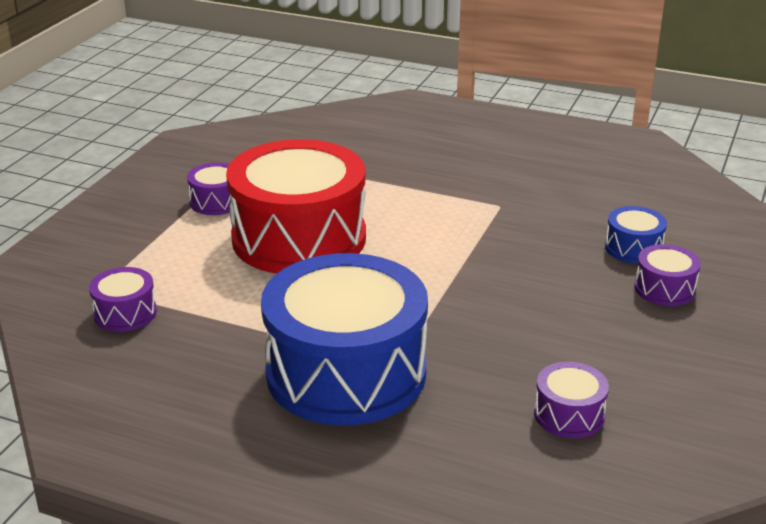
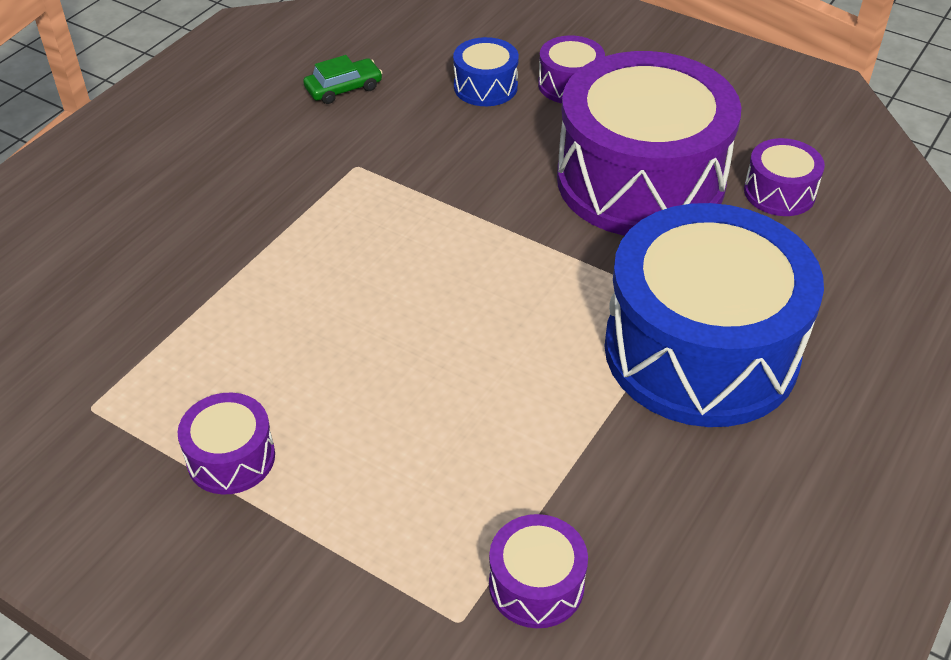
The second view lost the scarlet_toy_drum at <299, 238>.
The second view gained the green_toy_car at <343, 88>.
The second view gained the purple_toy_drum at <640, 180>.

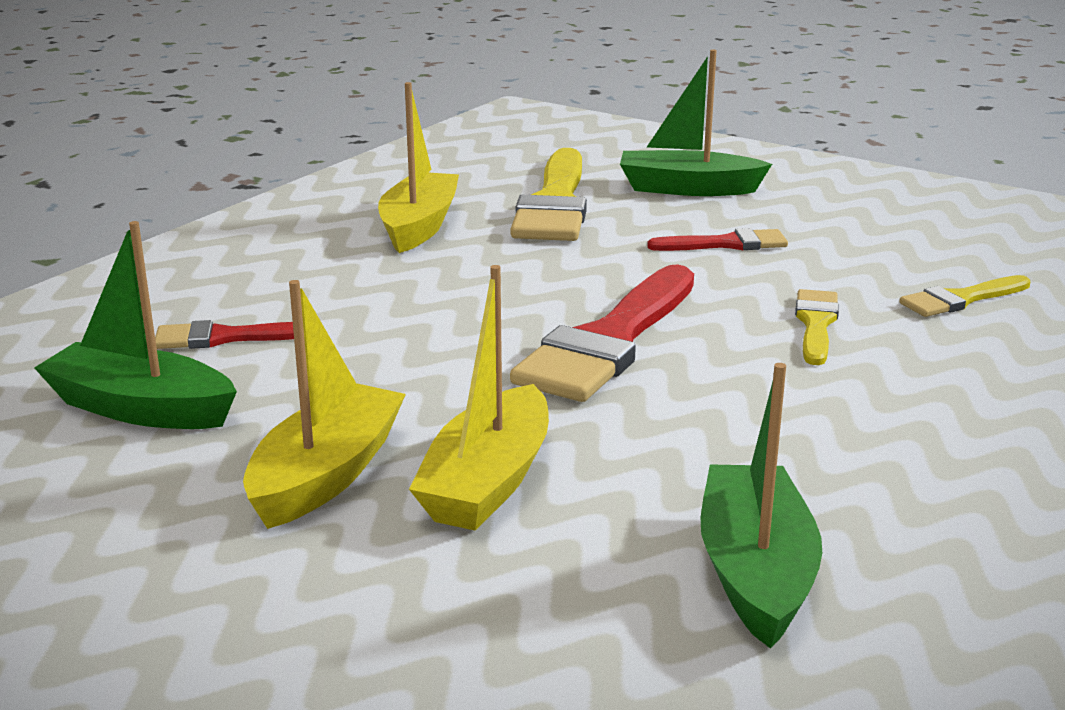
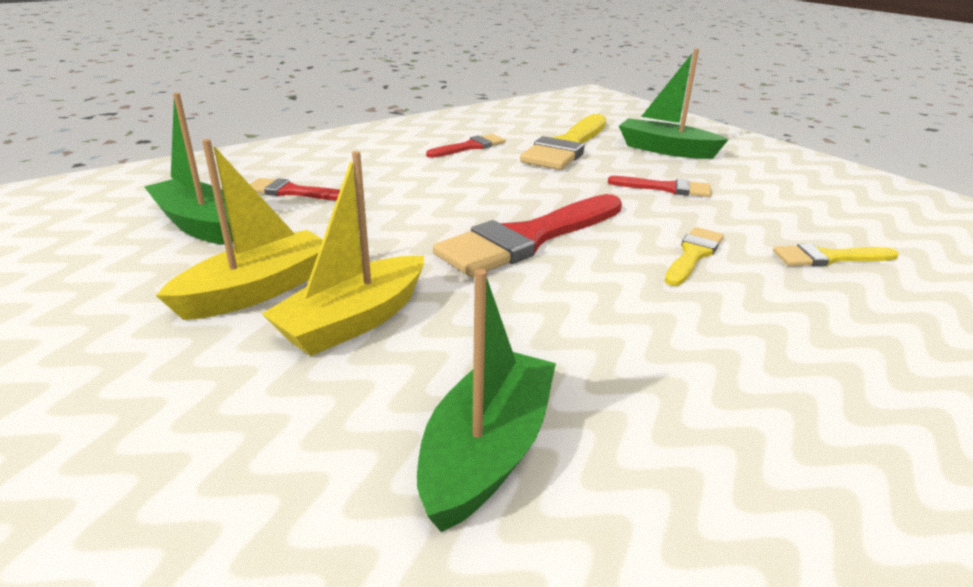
Where the bright_yellow_sailboat stood at <419, 226>, the scarlet_brush came to stand at <470, 147>.

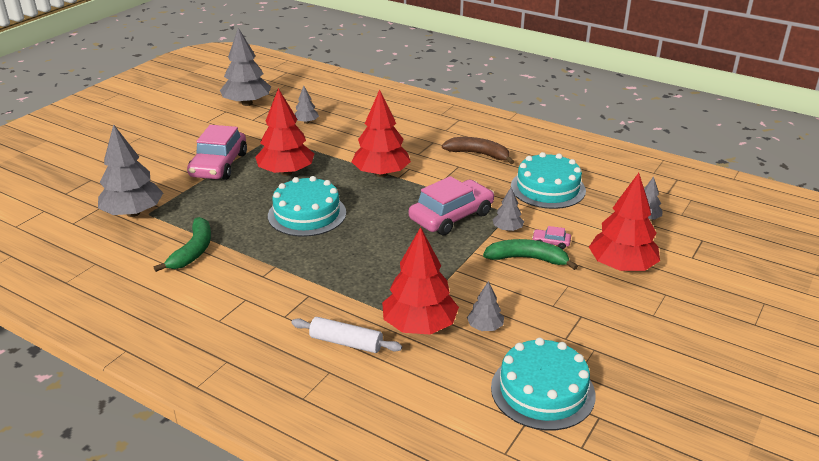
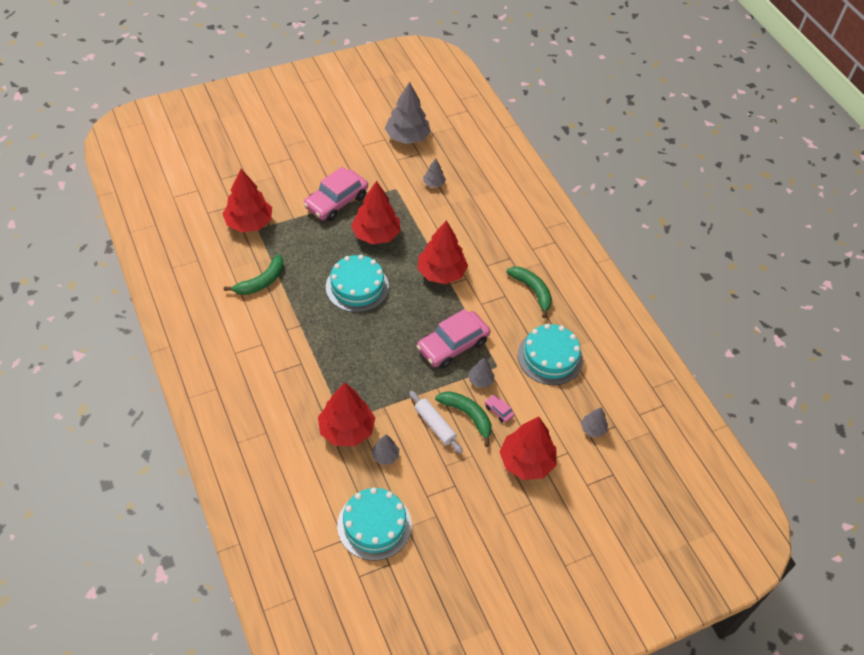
The snow-white_pastry_roller ended up elsewhere, having gone from <346, 343> to <435, 425>.
What was the gray_toy_tree at <133, 213> turned into the scarlet_toy_tree at <249, 223>.
What was the russet_toy_banana at <478, 154> turned into the green_toy_banana at <532, 291>.
The pink_toy_car at <451, 216> ended up facing another way, 150 degrees clockwise from before.

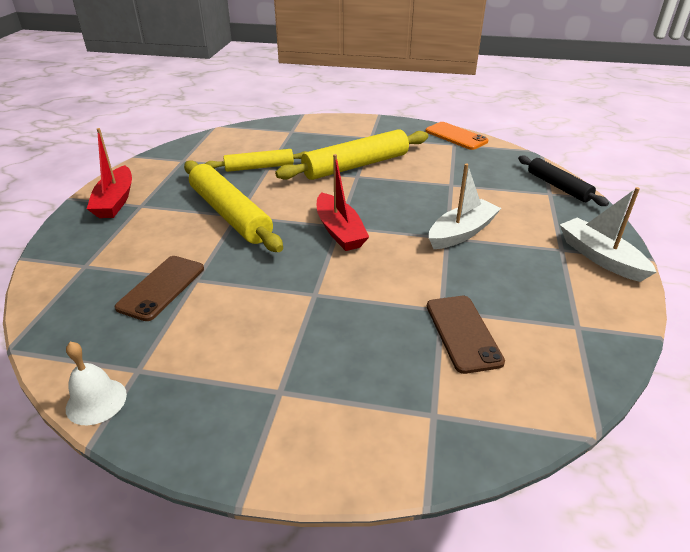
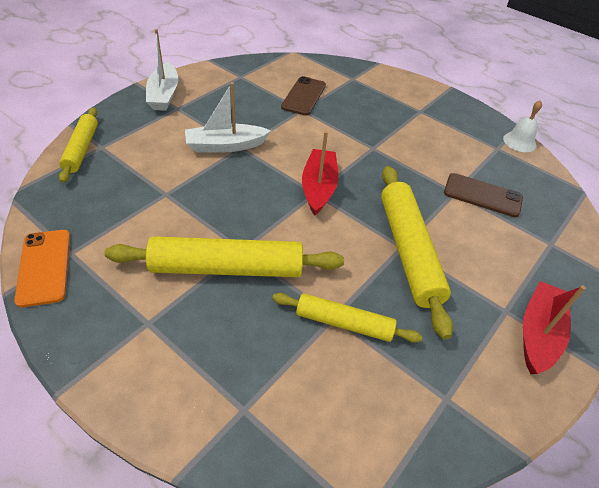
What was the ebony_pastry_roller at <558, 186> turned into the bright_yellow_pastry_roller at <81, 149>.
The russet_mobile_phone at <161, 287> ended up facing another way, 60 degrees clockwise from before.

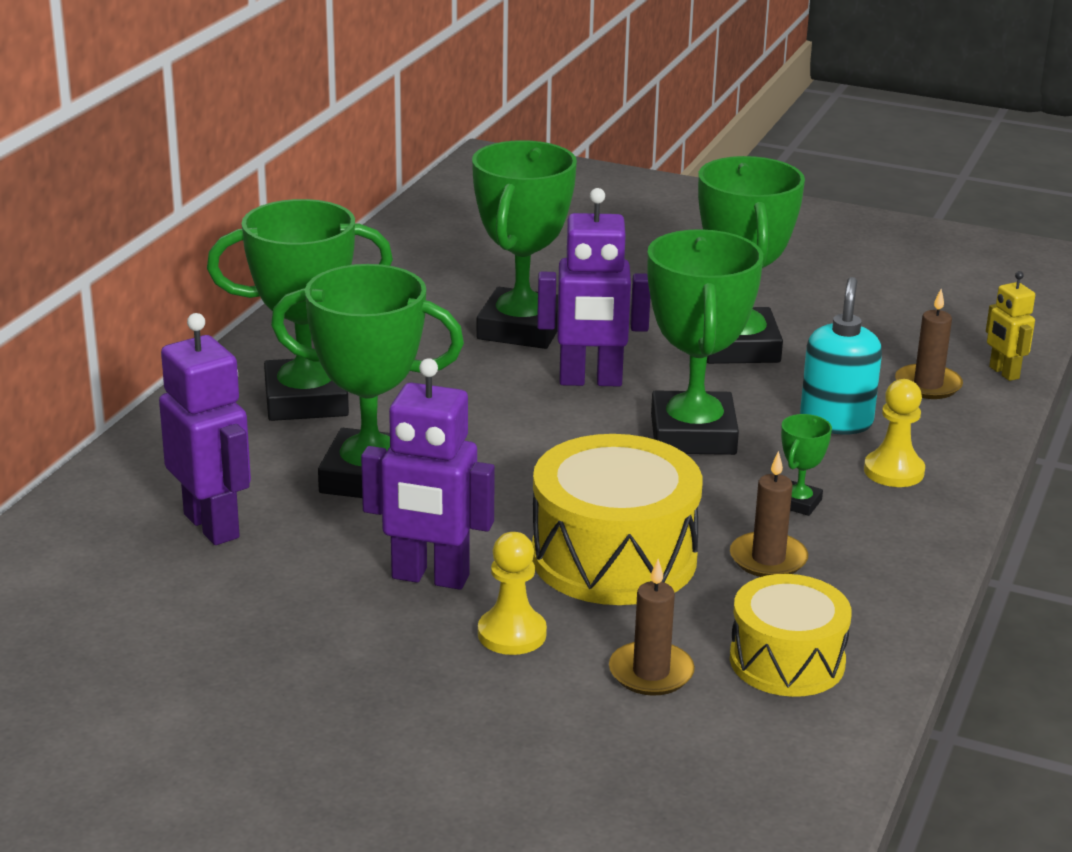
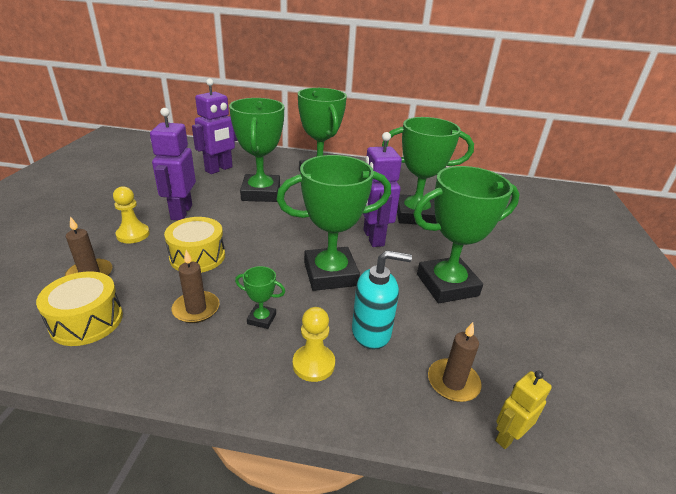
The size of the bright_yellow_toy_drum at <614, 557> changed by a factor of 0.64.

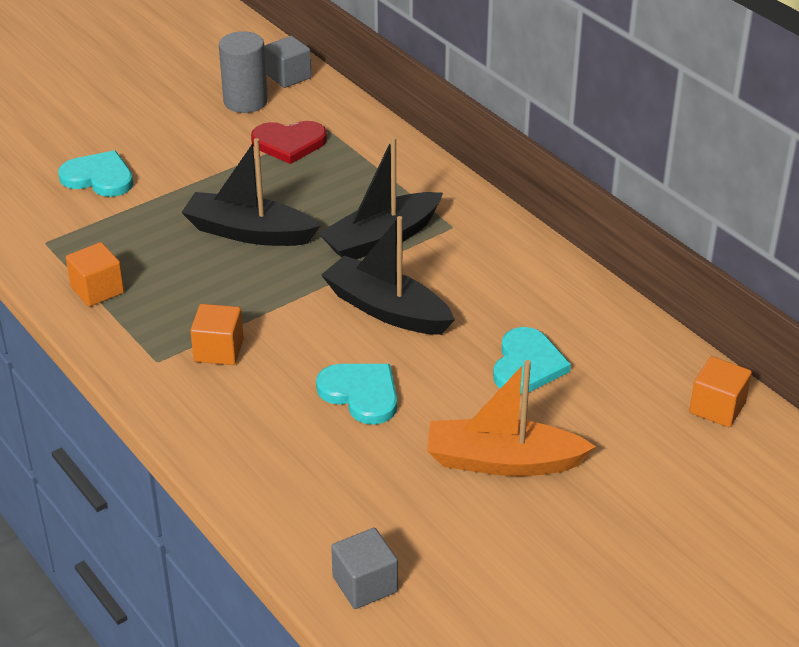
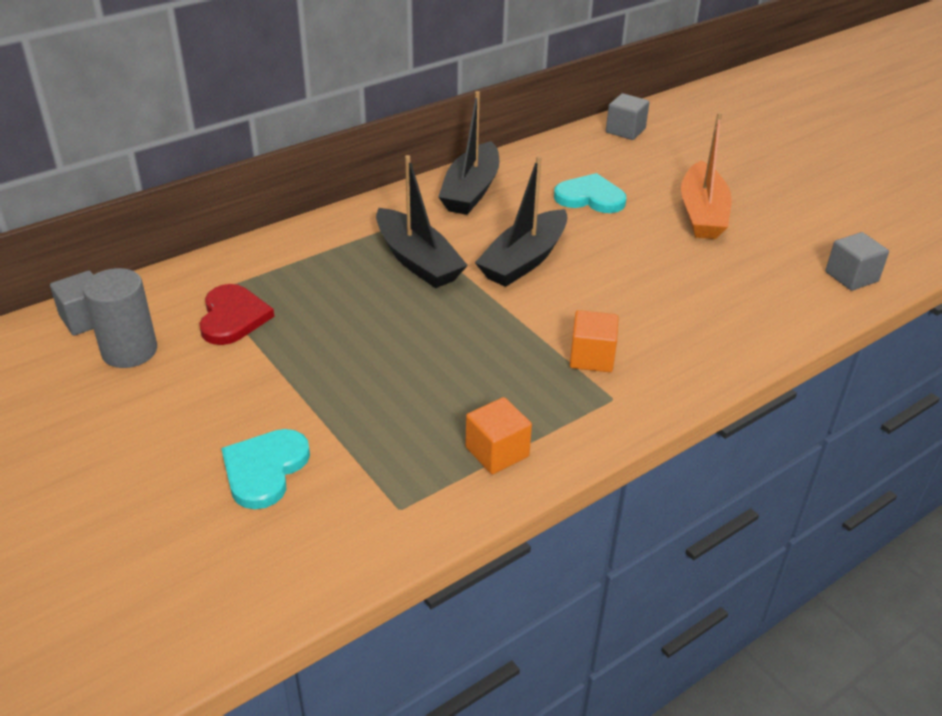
The second view lost the teal_heart_shape at <361, 394>.
The ebony_sailboat ended up elsewhere, having gone from <249, 232> to <471, 191>.
What was the bright_orange_cube at <717, 408> turned into the gray_cube at <625, 130>.

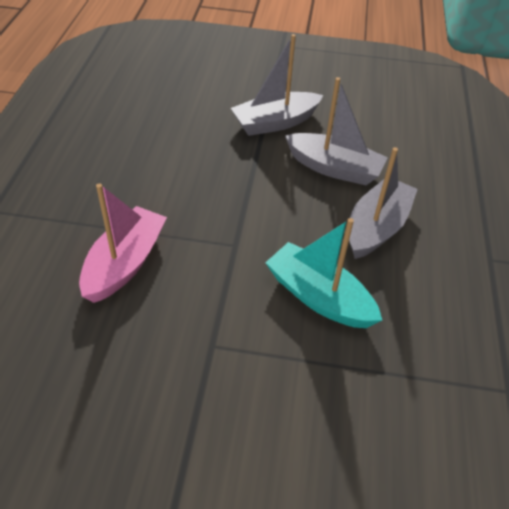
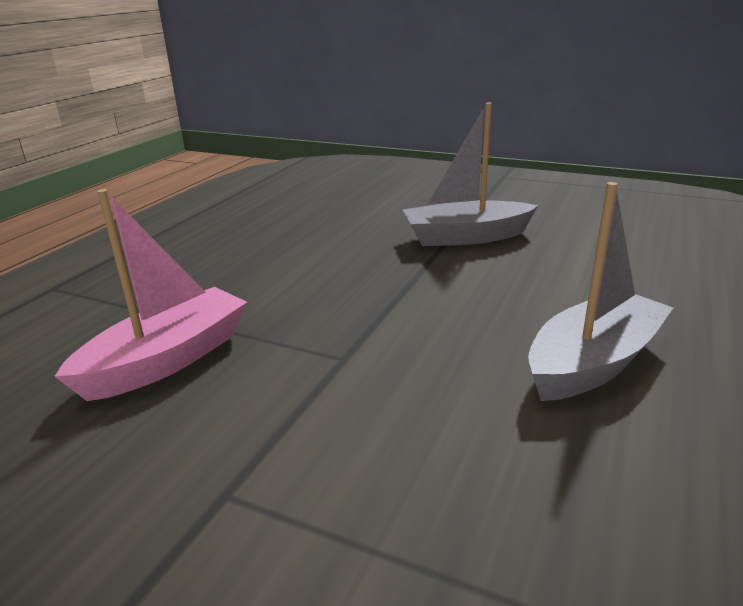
The second view lost the teal_sailboat at <319, 297>.
The second view lost the gray_sailboat at <334, 168>.

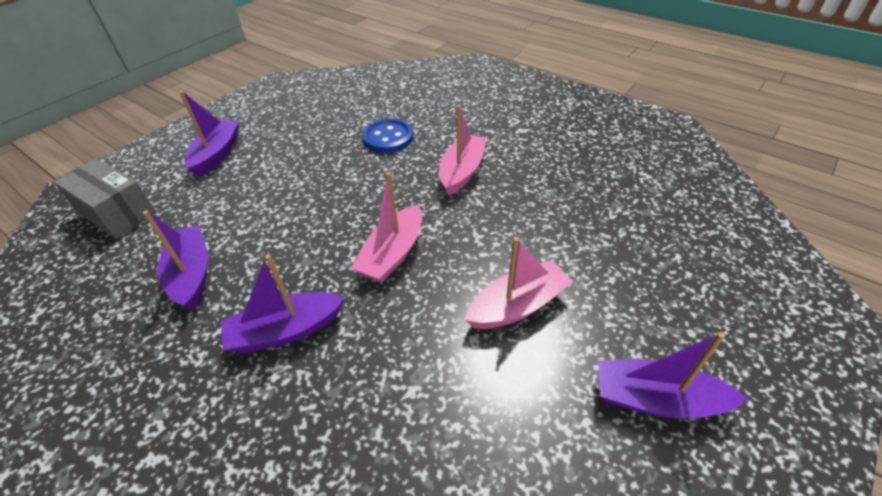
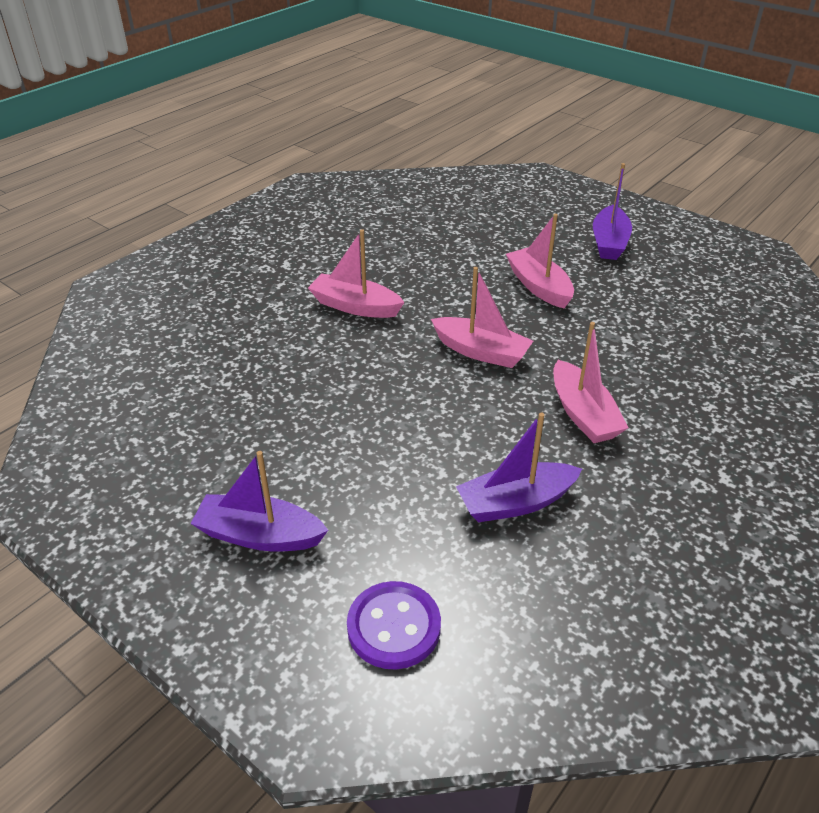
The second view lost the cobalt_sewing_button at <388, 138>.
Where the gray_parcel stood at <117, 213>, the purple_sewing_button came to stand at <394, 627>.
What was the purple_sailboat at <285, 331> turned into the pink_sailboat at <583, 414>.

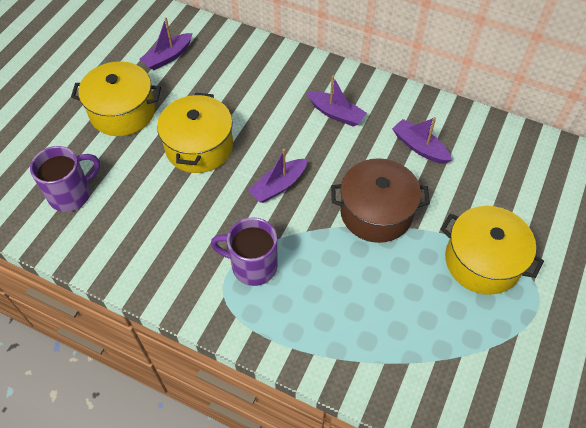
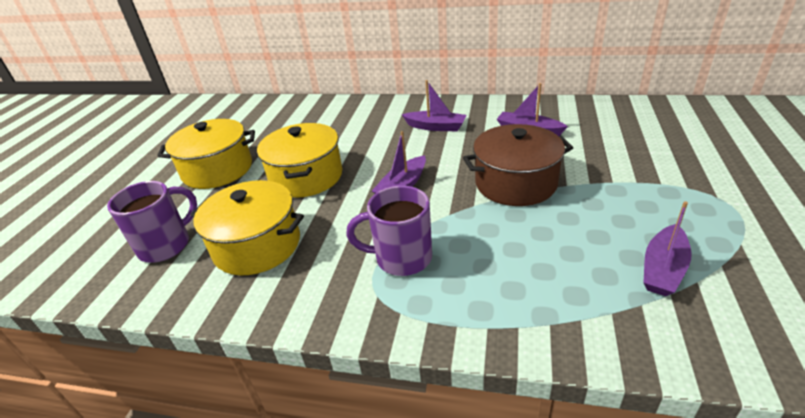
The purple_sailboat ended up elsewhere, having gone from <168, 57> to <663, 269>.
The bright_yellow_cooking_pot ended up elsewhere, having gone from <482, 261> to <257, 245>.

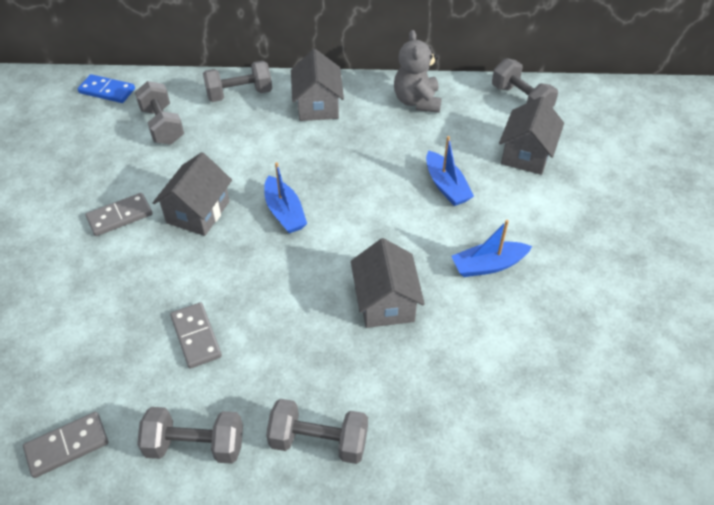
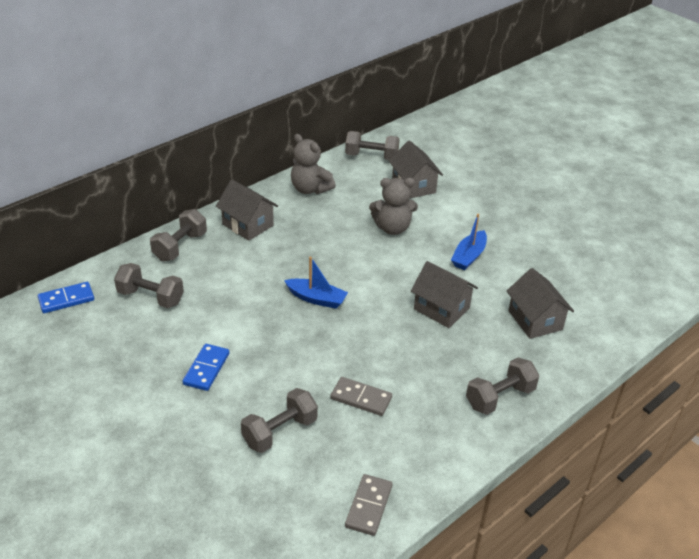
The gray_dumbbell ended up elsewhere, having gone from <195, 445> to <280, 432>.
The gray_house ended up elsewhere, having gone from <198, 212> to <535, 320>.
Where the cobalt_sailboat stood at <446, 186>, the gray_teddy_bear came to stand at <392, 228>.
What was the gray_domino_tile at <120, 216> turned into the cobalt_domino_tile at <206, 369>.

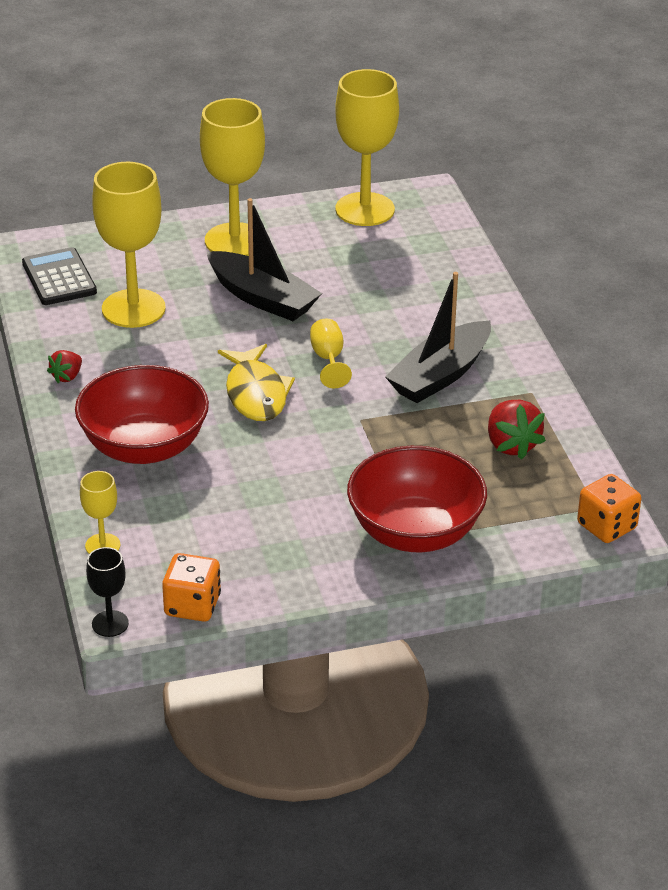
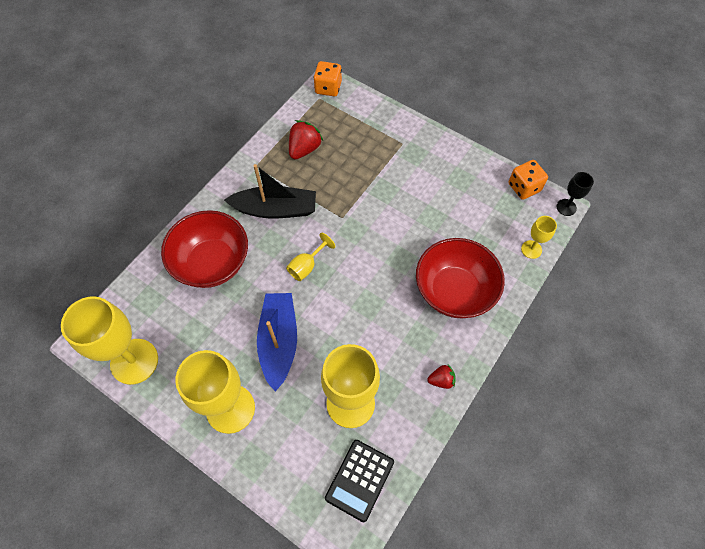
The second view lost the bright_yellow_fish at <256, 393>.
The scarlet_serving_bowl ended up elsewhere, having gone from <415, 532> to <212, 263>.
What was the ebony_sailboat at <262, 298> turned into the cobalt_sailboat at <279, 342>.

